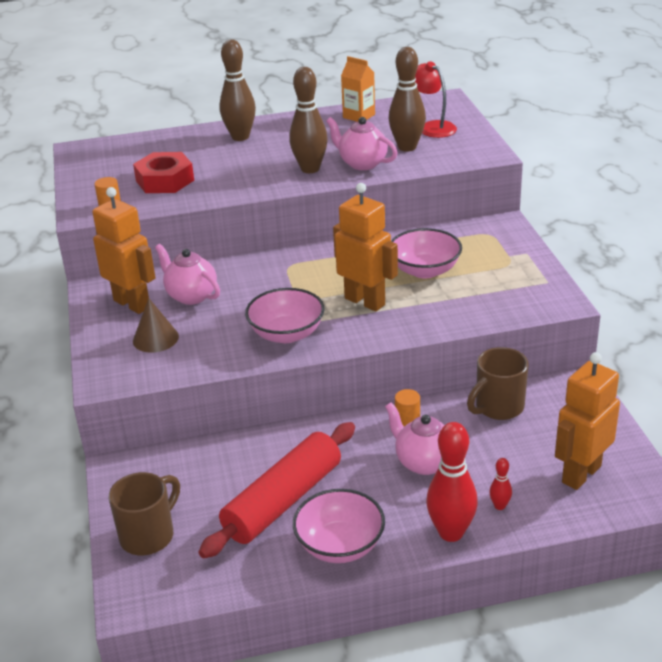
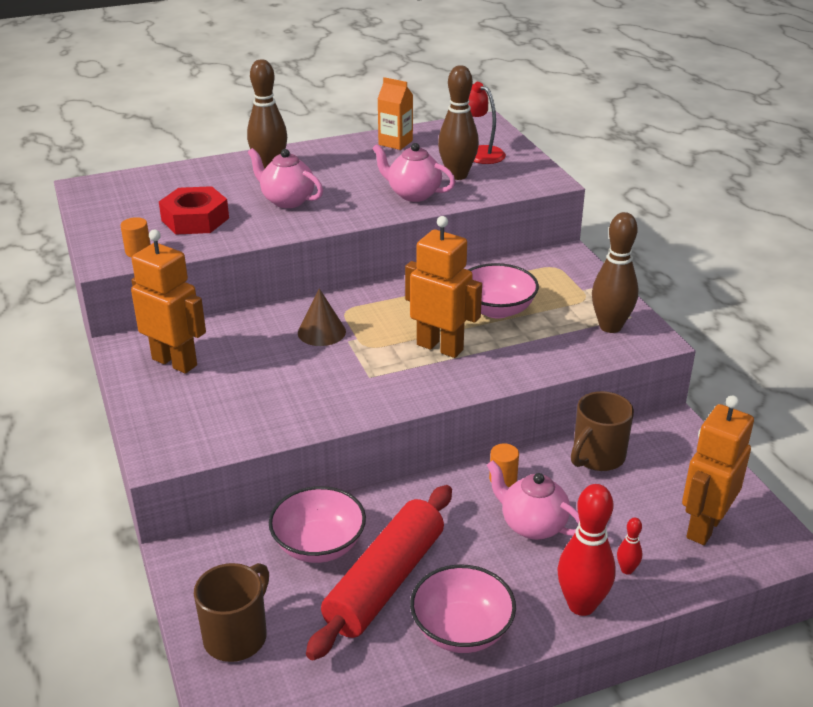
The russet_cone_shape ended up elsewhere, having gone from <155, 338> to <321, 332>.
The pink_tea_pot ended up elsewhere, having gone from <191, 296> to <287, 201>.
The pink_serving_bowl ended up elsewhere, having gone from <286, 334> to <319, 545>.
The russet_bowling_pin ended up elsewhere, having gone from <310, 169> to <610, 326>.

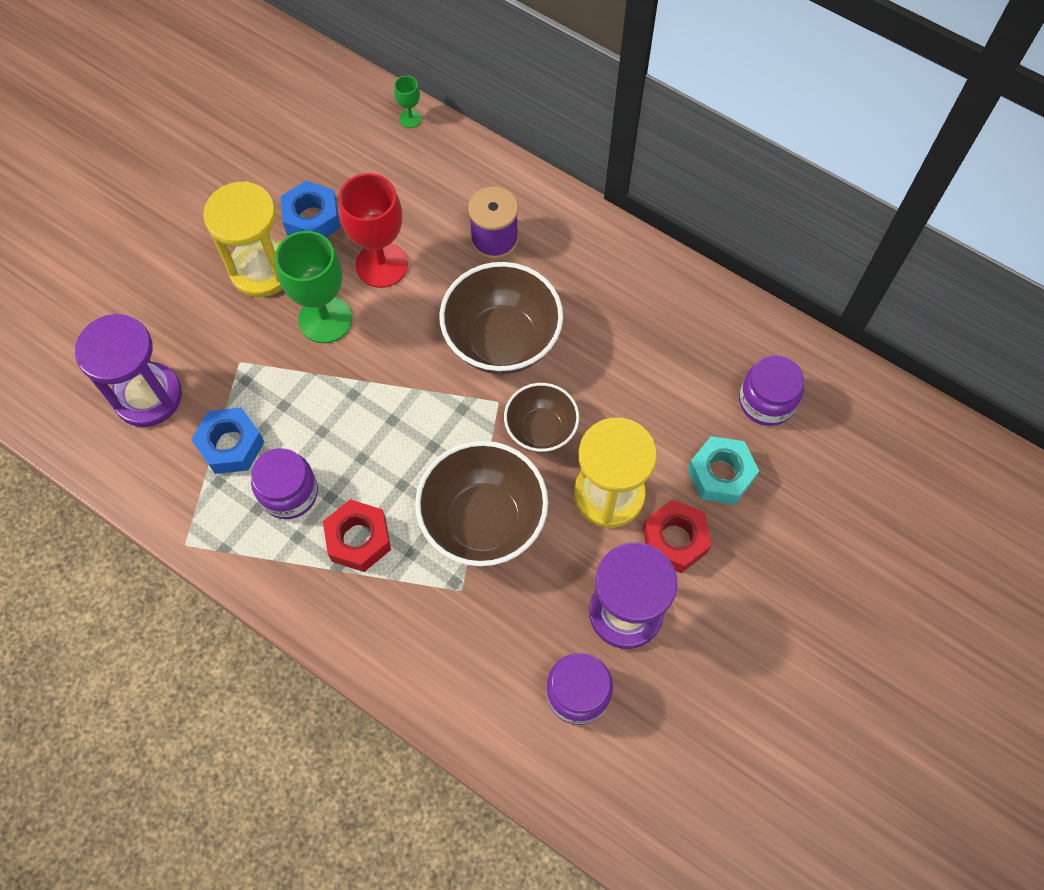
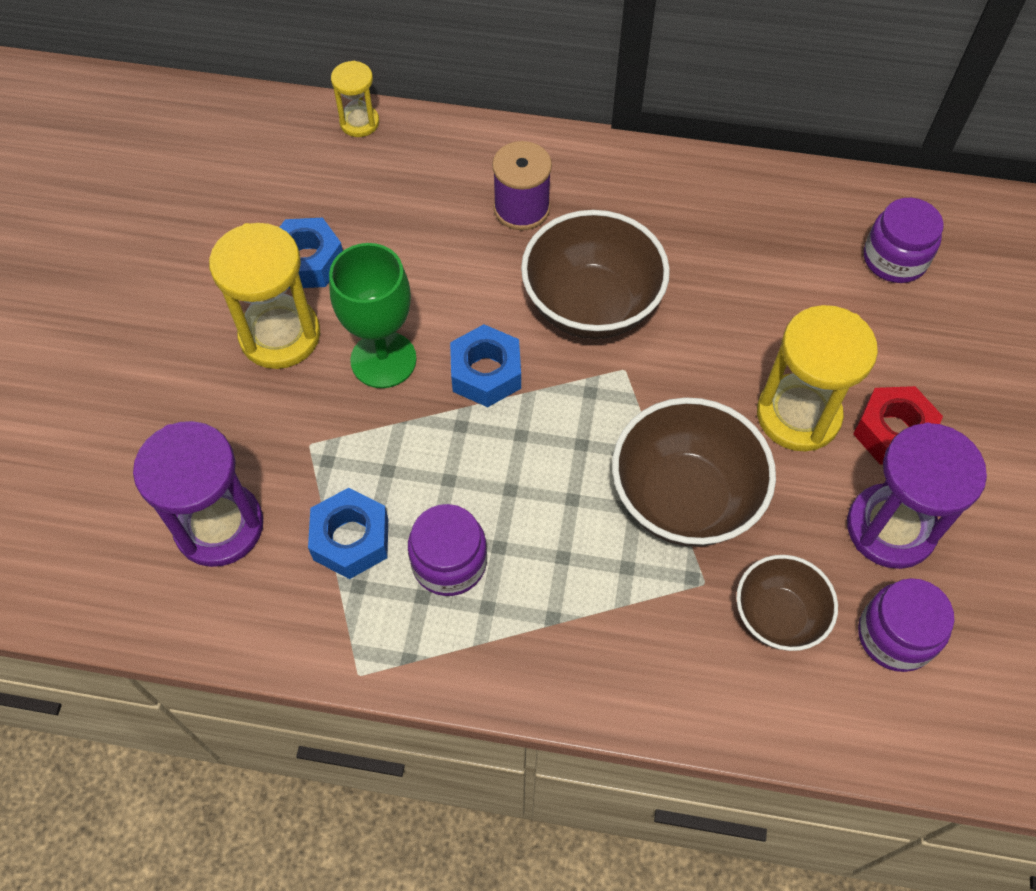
The second view lost the scarlet_hex_nut at <358, 539>.
The second view lost the scarlet_wine_glass at <382, 265>.
The second view lost the teal_hex_nut at <720, 474>.
The second view gained the cobalt_hex_nut at <486, 373>.
The russet_serving_bowl ended up elsewhere, having gone from <541, 430> to <778, 616>.
Where the green_wine_glass stood at <410, 118>, the bright_yellow_sandglass came to stand at <359, 122>.

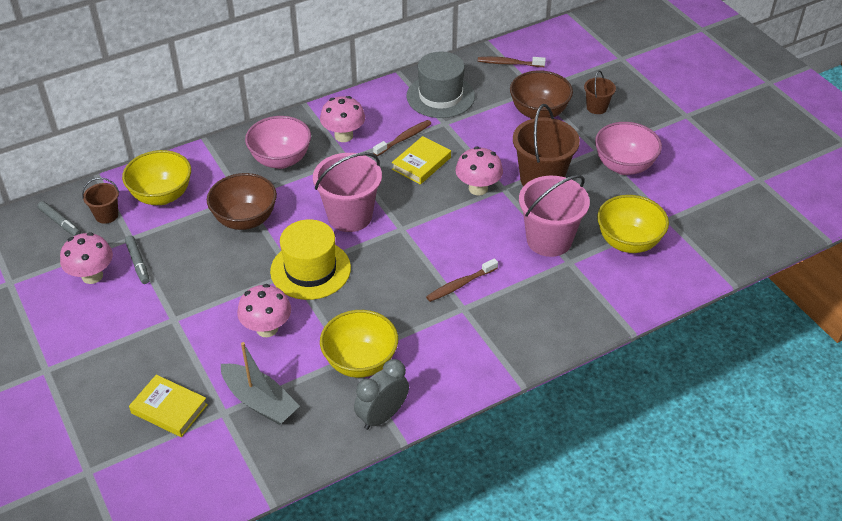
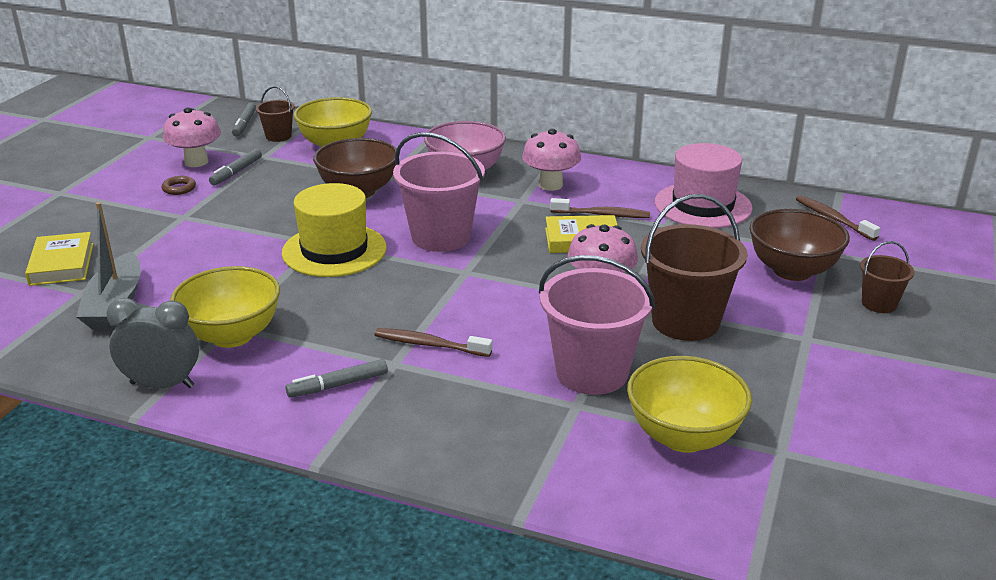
The second view lost the pink_fungus at <267, 328>.
The second view lost the pink_serving_bowl at <624, 166>.
The second view gained the russet_hoop at <179, 188>.
The second view gained the gray_felt_pen at <338, 385>.
What was the gray_tall_hat at <440, 96> turned into the pink_tall_hat at <703, 205>.

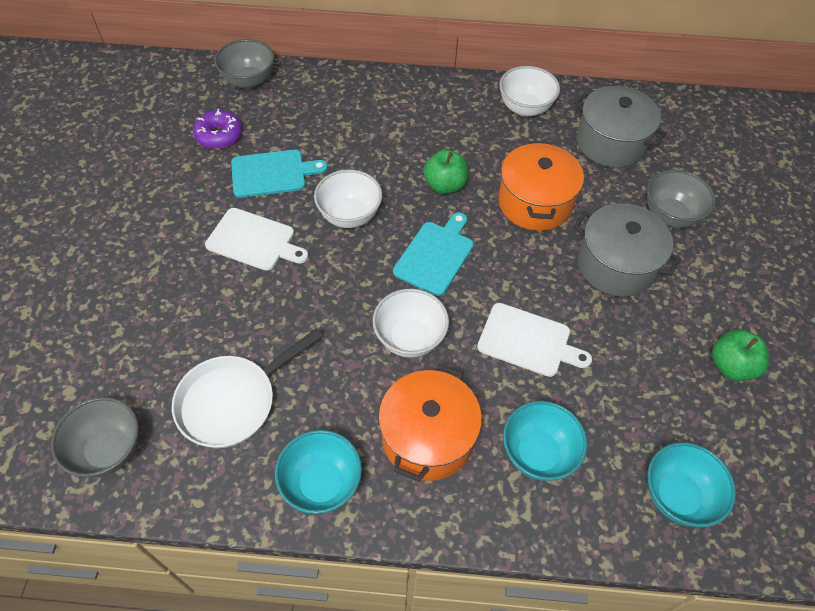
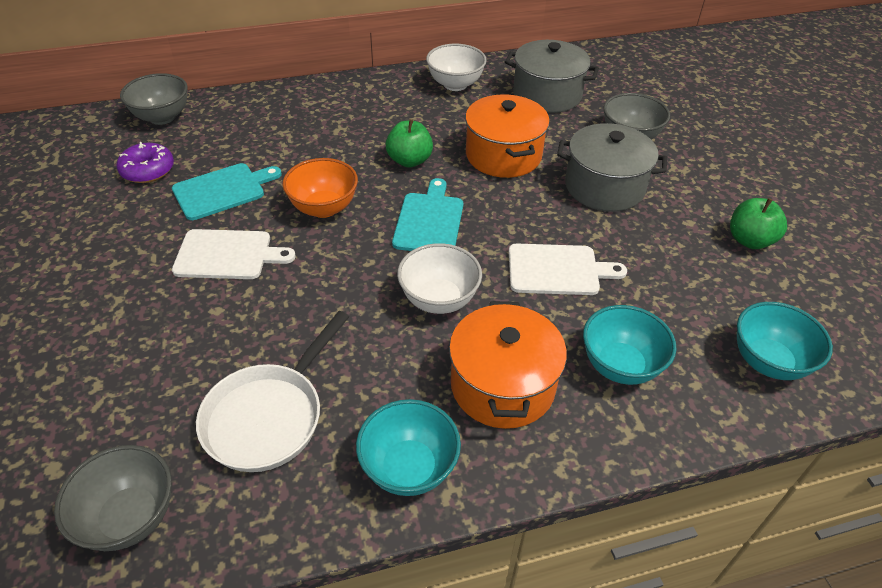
What was the snow-white_serving_bowl at <349, 215> turned into the bright_orange_serving_bowl at <324, 208>.

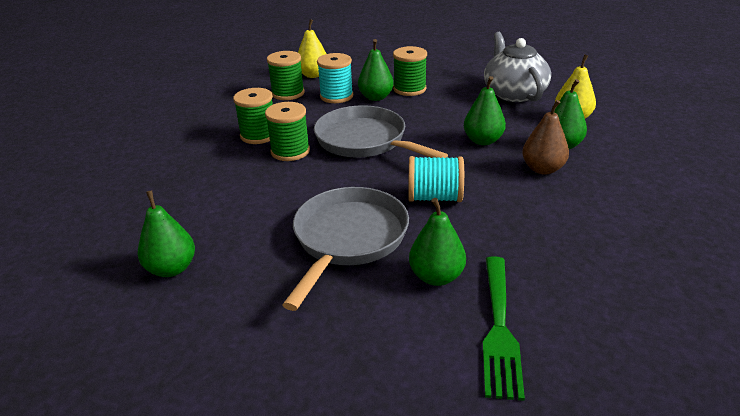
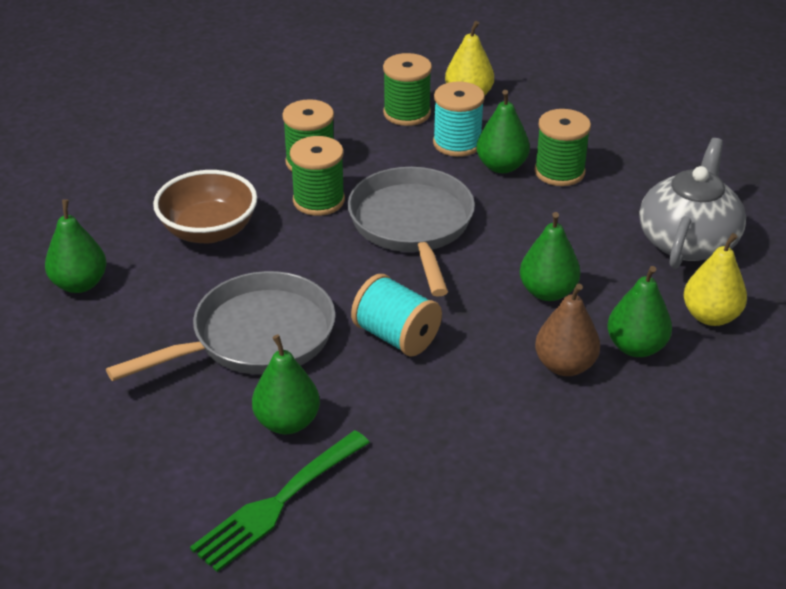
The second view gained the russet_serving_bowl at <209, 231>.

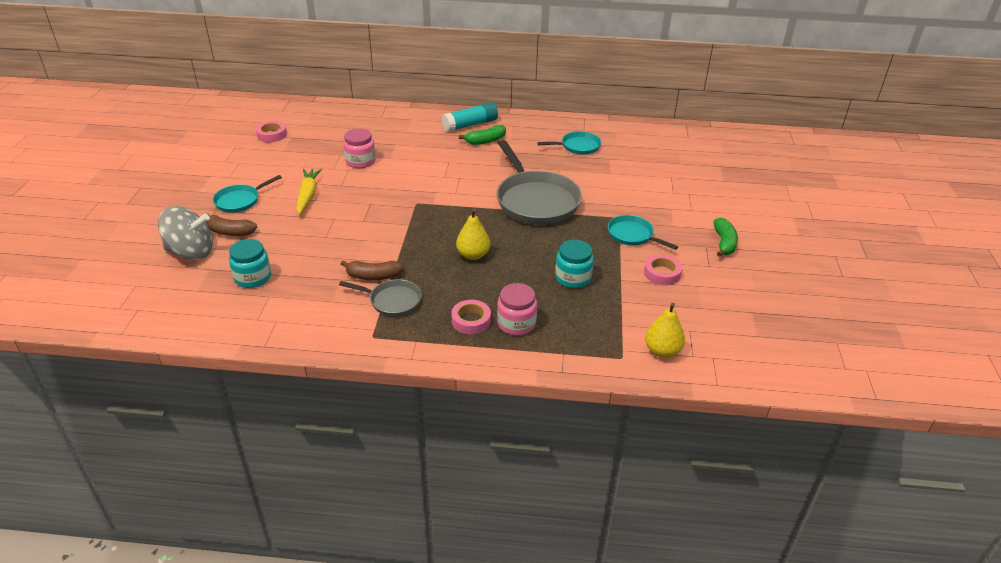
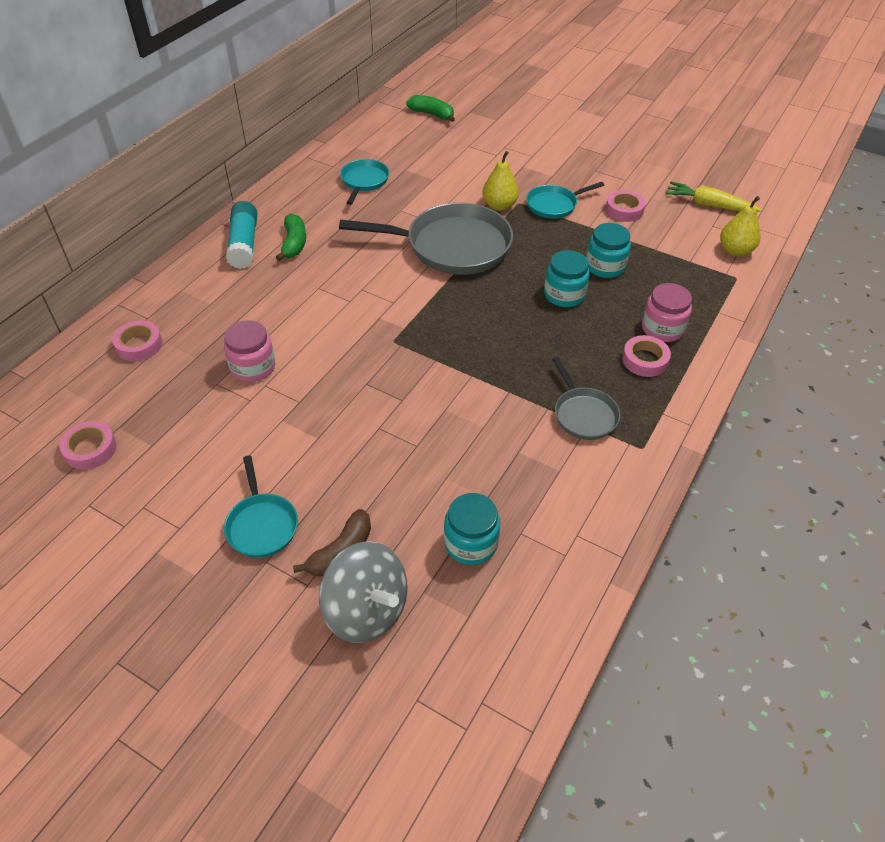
The second view lost the russet_toy_banana at <373, 276>.
The second view gained the pink_roll_of_tape at <139, 345>.
The second view gained the teal_jam_jar at <564, 295>.
The bright_yellow_toy_carrot ended up elsewhere, having gone from <308, 195> to <709, 205>.
The bright_yellow_pear_fruit ended up elsewhere, having gone from <473, 255> to <499, 206>.
The green_toy_banana ended up elsewhere, having gone from <724, 243> to <432, 114>.
The gray_spinning_top at <191, 252> ended up facing another way, 105 degrees clockwise from before.
The gray_pan at <392, 301> ended up facing another way, 120 degrees clockwise from before.

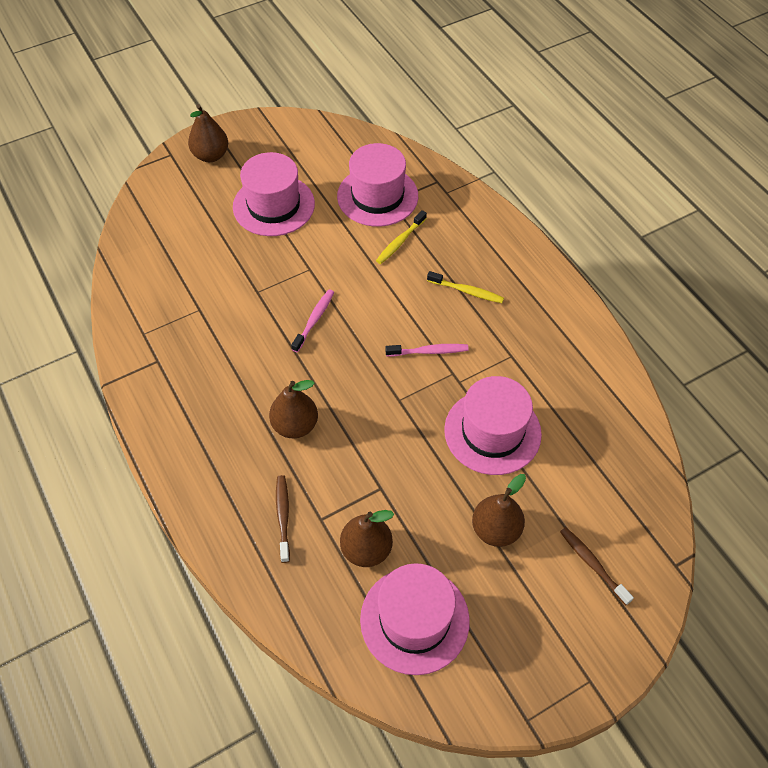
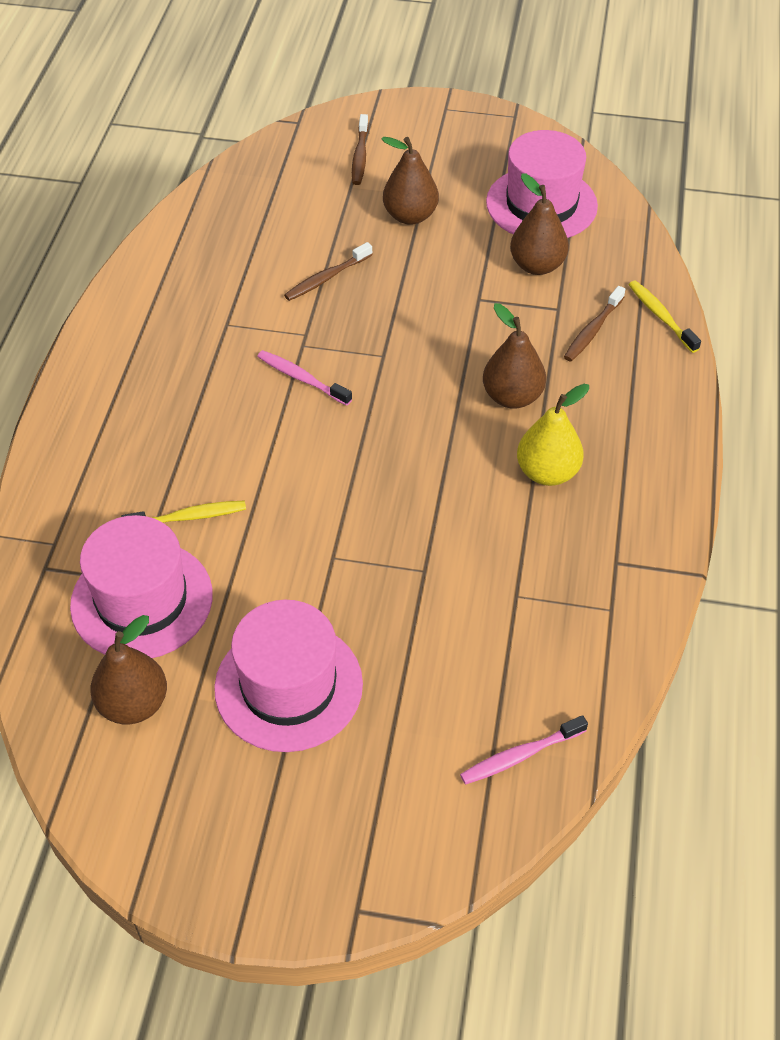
The second view gained the bright_yellow_pear_fruit at <547, 472>.
The russet_pear_fruit ended up elsewhere, having gone from <211, 155> to <133, 704>.
The pink_toothbrush ended up elsewhere, having gone from <314, 320> to <520, 755>.
The bright_yellow_toothbrush ended up elsewhere, having gone from <467, 291> to <661, 316>.
Where the pink_tall_hat stood at <492, 432>, the russet_toothbrush came to stand at <326, 278>.

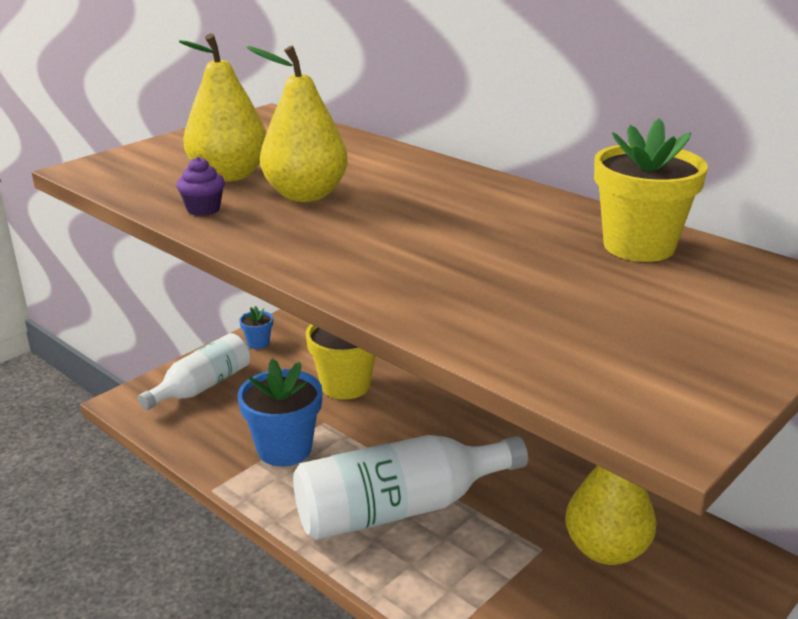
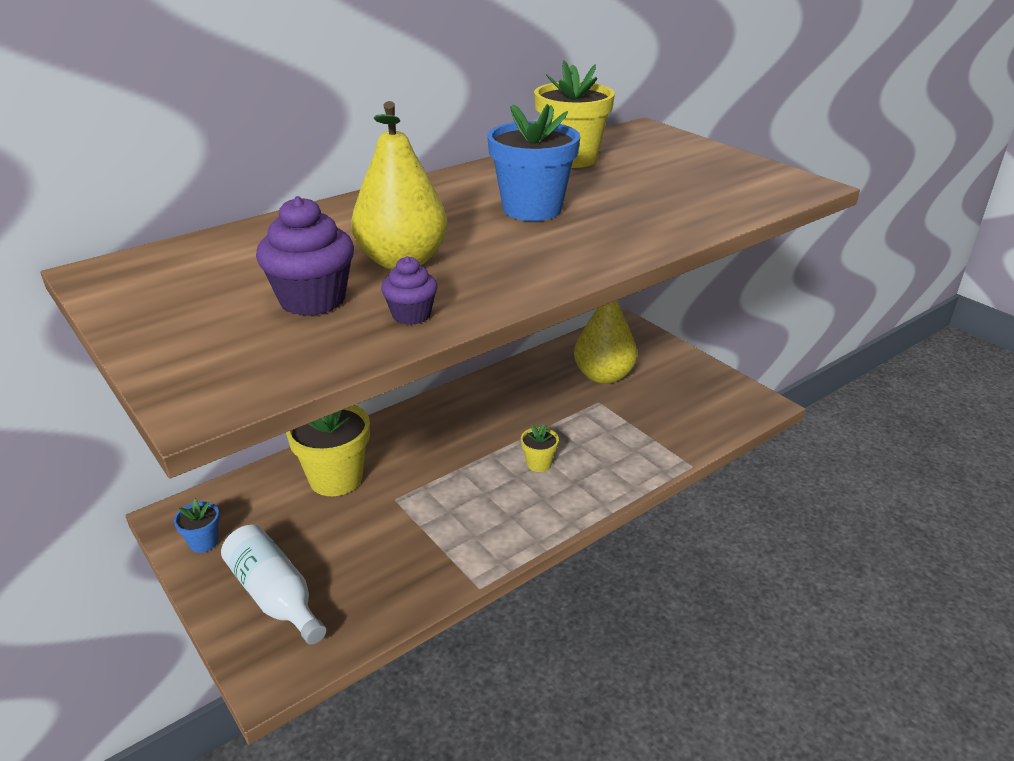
The cobalt_plant_pot ended up elsewhere, having gone from <284, 449> to <532, 209>.
Where the bright_yellow_pear_fruit stood at <229, 175>, the purple_muffin came to stand at <312, 300>.
Where the snow-white_bottle stood at <400, 508>, the bright_yellow_plant_pot came to stand at <539, 463>.

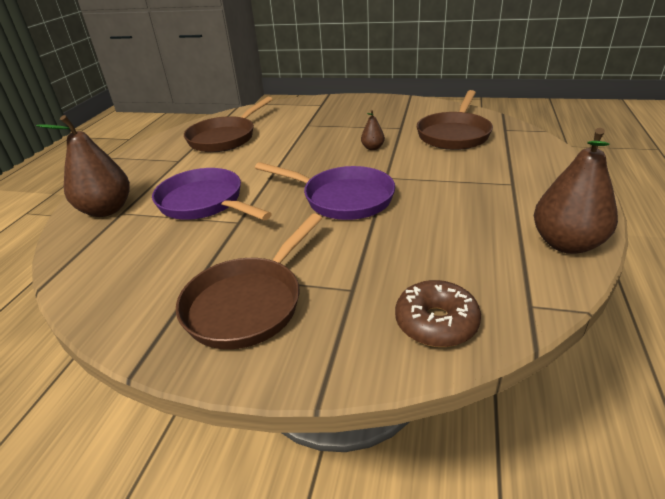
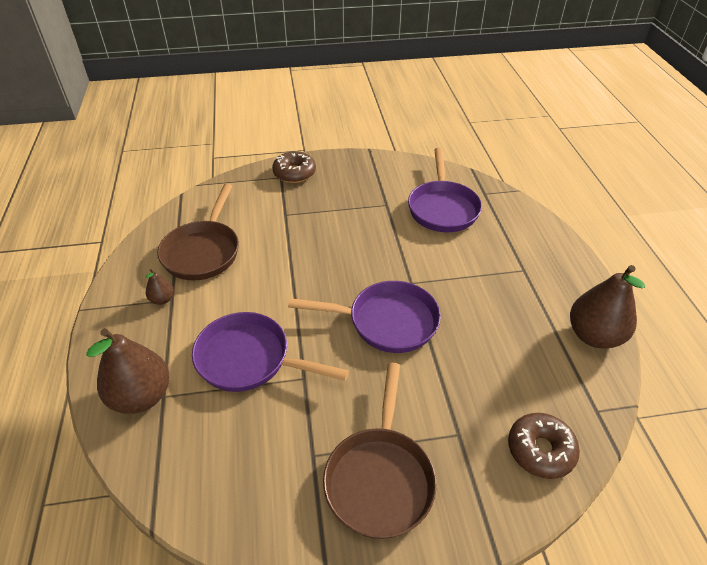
The second view gained the russet_doughnut at <294, 173>.
The russet_pear_fruit ended up elsewhere, having gone from <372, 148> to <162, 299>.
What was the russet_pan at <454, 134> turned into the purple_pan at <442, 208>.

